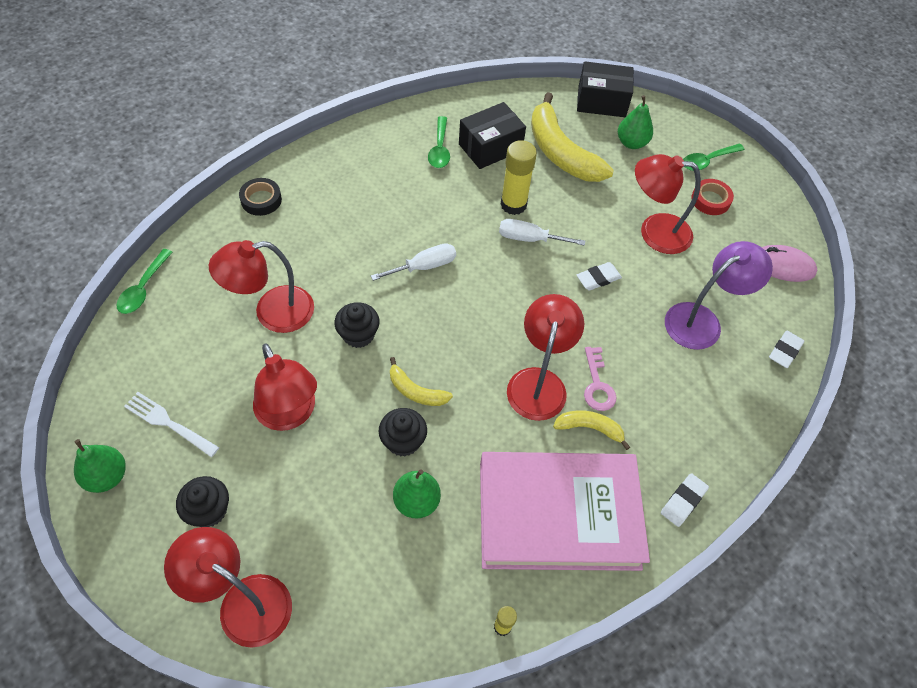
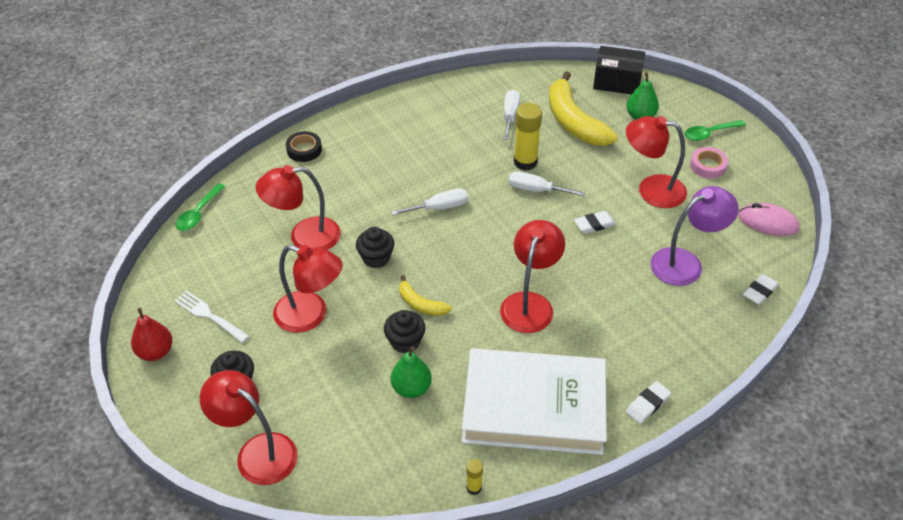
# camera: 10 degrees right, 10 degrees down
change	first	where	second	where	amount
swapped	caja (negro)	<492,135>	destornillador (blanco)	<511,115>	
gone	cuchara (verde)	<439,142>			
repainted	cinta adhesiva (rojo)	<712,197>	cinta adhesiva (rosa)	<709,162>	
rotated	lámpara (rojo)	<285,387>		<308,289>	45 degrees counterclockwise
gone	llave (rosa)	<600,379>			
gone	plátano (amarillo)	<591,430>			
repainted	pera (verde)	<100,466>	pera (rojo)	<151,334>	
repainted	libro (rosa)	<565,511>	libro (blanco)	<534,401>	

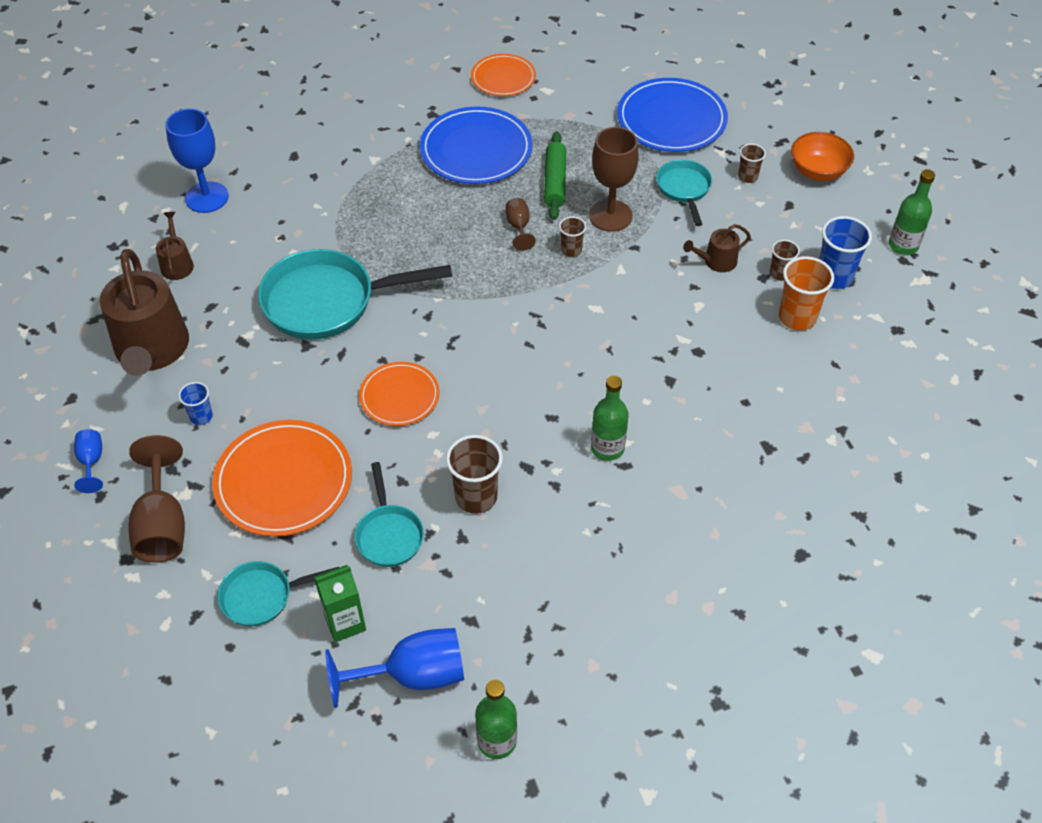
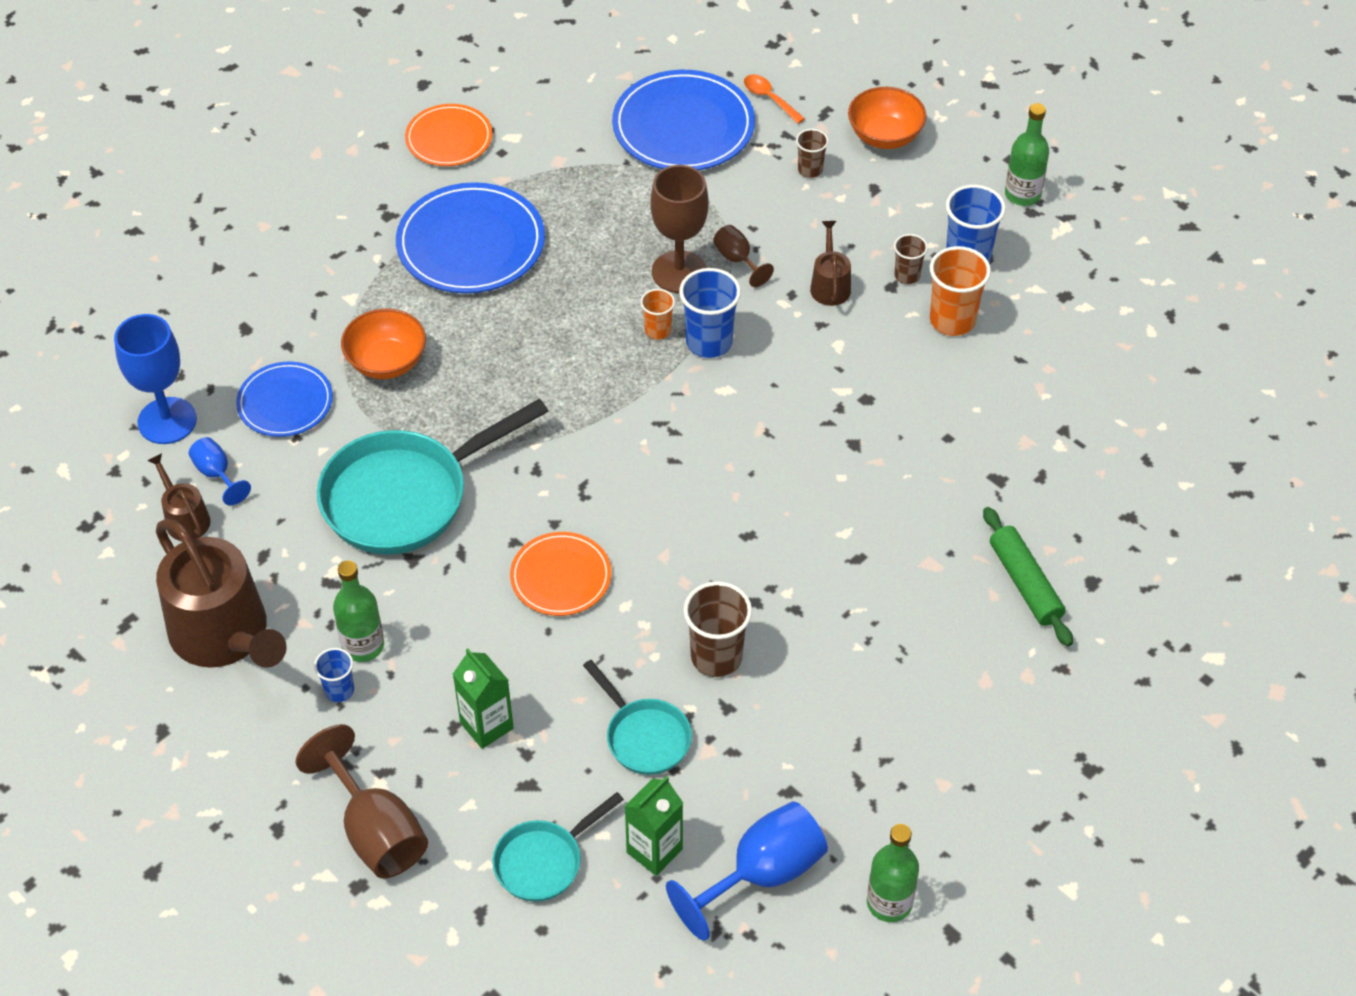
# camera: 25 degrees left, 0 degrees up
change	first	where	second	where	amount
shifted	rodillo (verde)	<555,176>		<1028,576>	
gone	sartén (turquesa)	<684,192>			
shifted	copa (marrón)	<521,224>		<743,256>	
repainted	vaso (marrón)	<572,237>	vaso (naranja)	<657,314>	
rotated	regadera (marrón)	<717,248>		<830,263>	135 degrees clockwise
shifted	botella (verde)	<610,418>		<358,611>	
swapped	plato (naranja)	<282,478>	cartón de leche (verde)	<483,698>	
shifted	copa (azul)	<88,461>		<220,471>	
new			cuchara (naranja)	<774,99>	
new			vaso (azul)	<710,313>	
new			cuenco (naranja)	<383,343>	
new			plato (azul)	<284,399>	

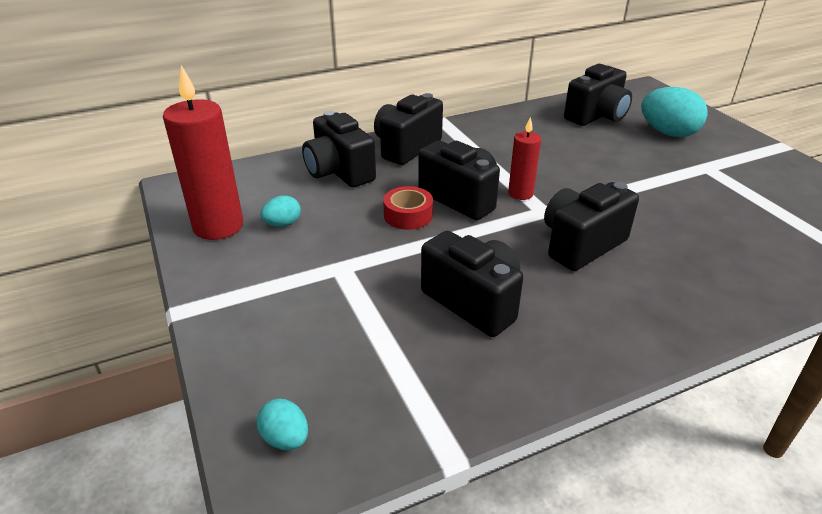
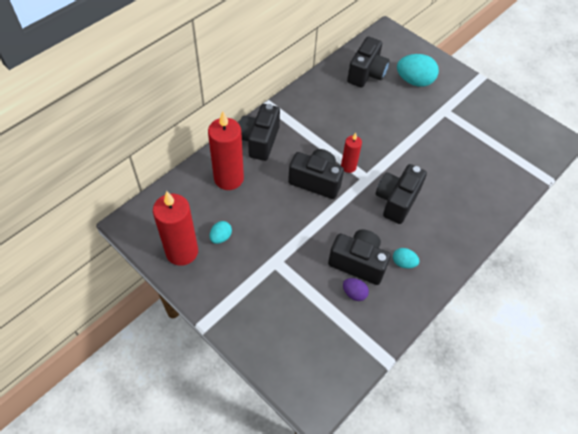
# camera: 25 degrees left, 20 degrees up
change	first	where	second	where	amount
swapped	cámara (negro)	<339,149>	vela (rojo)	<226,150>	
gone	cinta adhesiva (rojo)	<408,208>			
shifted	huevo (turquesa)	<282,424>		<406,258>	
new			huevo (morado)	<356,289>	

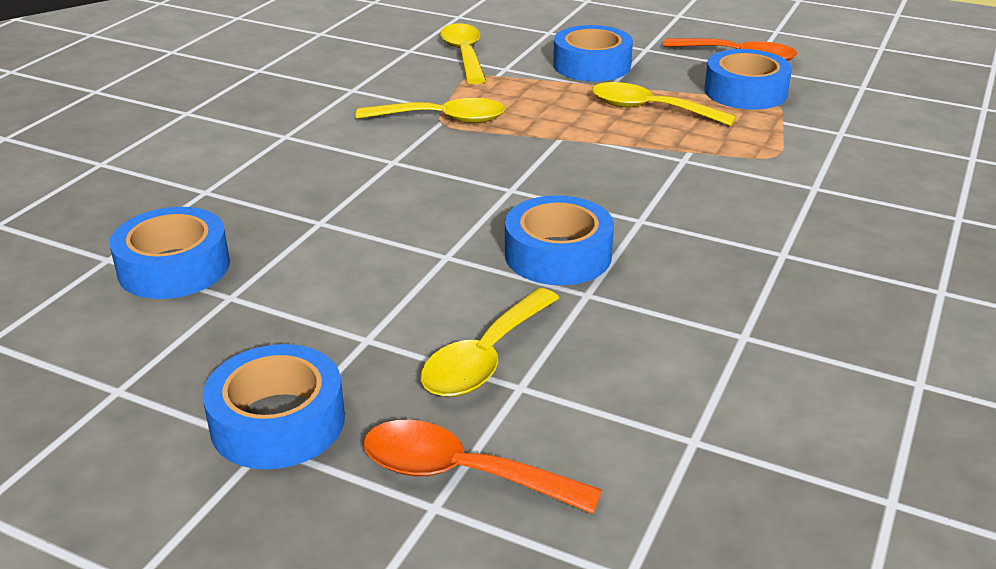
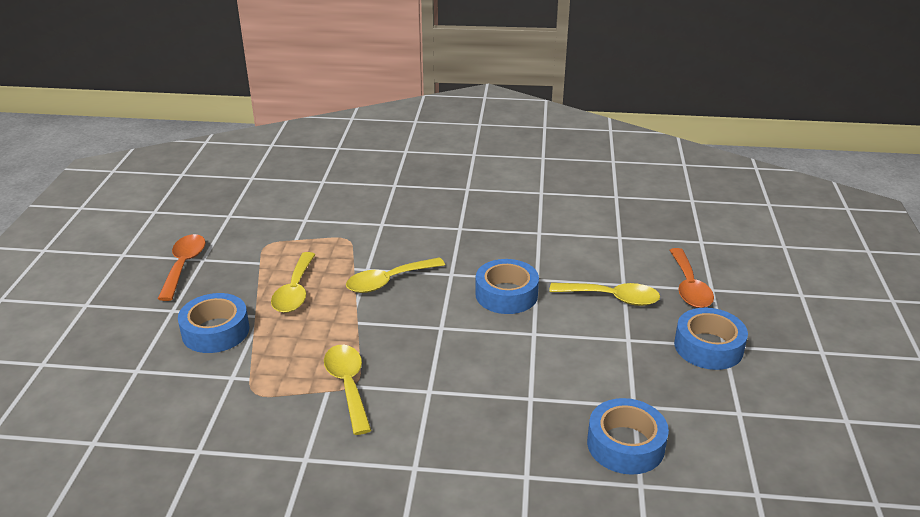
# camera: 110 degrees left, 0 degrees up
change	first	where	second	where	amount
shifted	cuchara (amarillo)	<463,53>		<395,275>	
gone	cinta adhesiva (azul)	<748,79>			

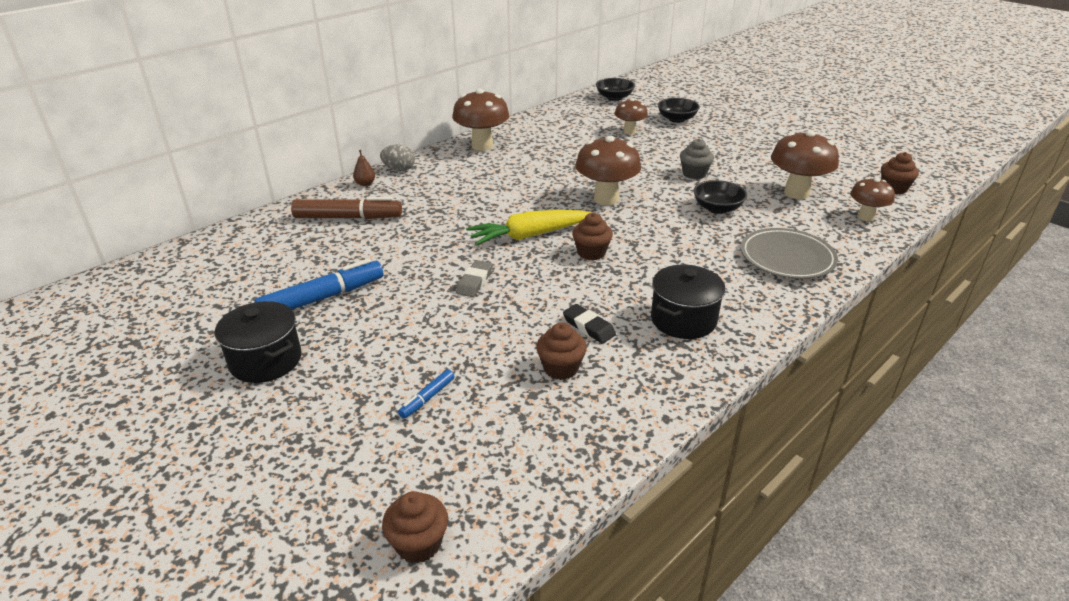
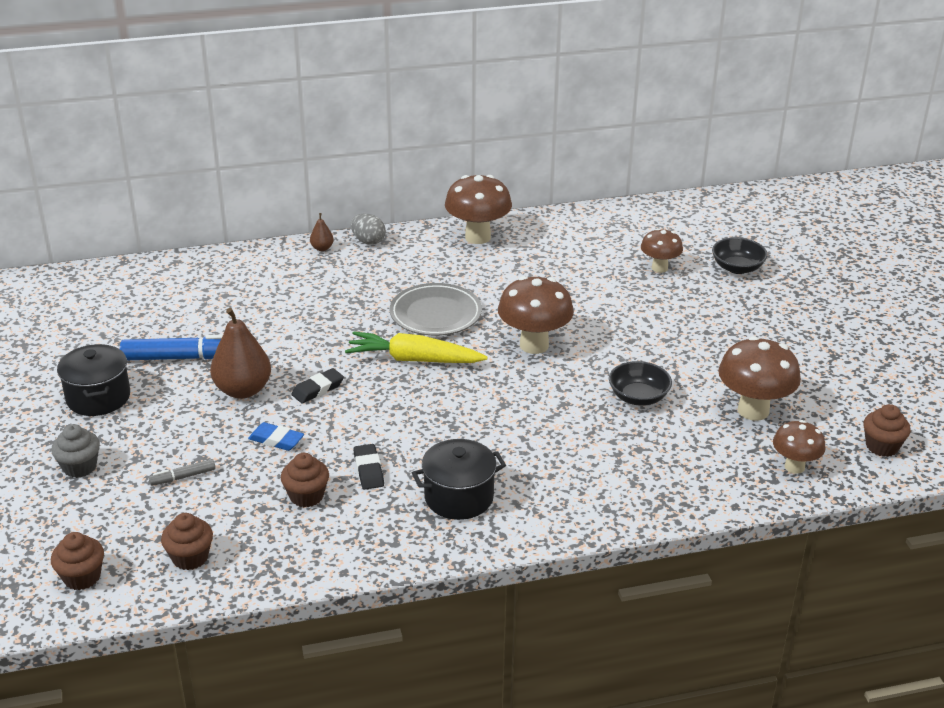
# camera: 30 degrees right, 0 degrees up
change	first	where	second	where	amount
gone	cuenco (negro)	<615,89>			
shifted	magdalena (gris)	<697,158>		<75,451>	
gone	rotulador (marrón)	<346,208>			
shifted	magdalena (marrón)	<592,236>		<187,541>	
shifted	plato (gris)	<789,253>		<436,309>	
repainted	goma de borrar (gris)	<474,278>	goma de borrar (negro)	<317,385>	
repainted	rotulador (azul)	<426,394>	rotulador (gris)	<182,472>	
new			pera (marrón)	<240,353>	
new			goma de borrar (azul)	<276,436>	

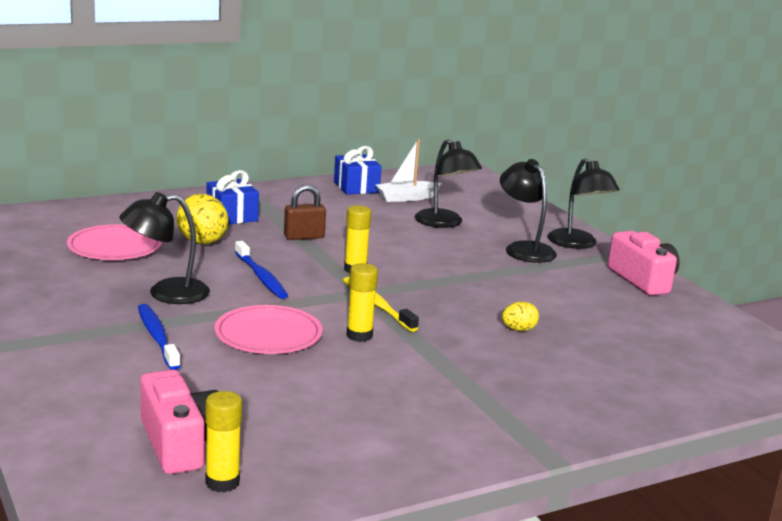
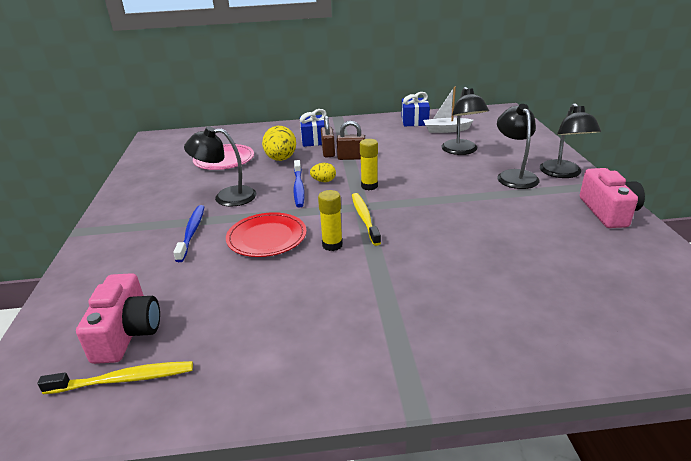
# camera: 25 degrees right, 10 degrees up
change	first	where	second	where	amount
shifted	huevo (amarillo)	<520,316>		<323,172>	
repainted	plato (rosa)	<268,329>	plato (rojo)	<266,234>	
swapped	barra de pegamento (amarillo)	<223,442>	cepillo de dientes (amarillo)	<115,377>	
new			candado (marrón)	<328,137>	

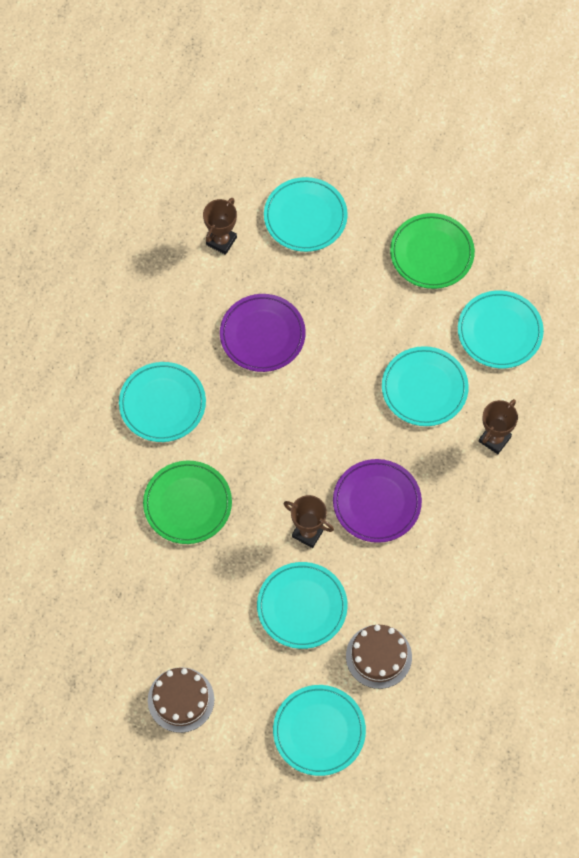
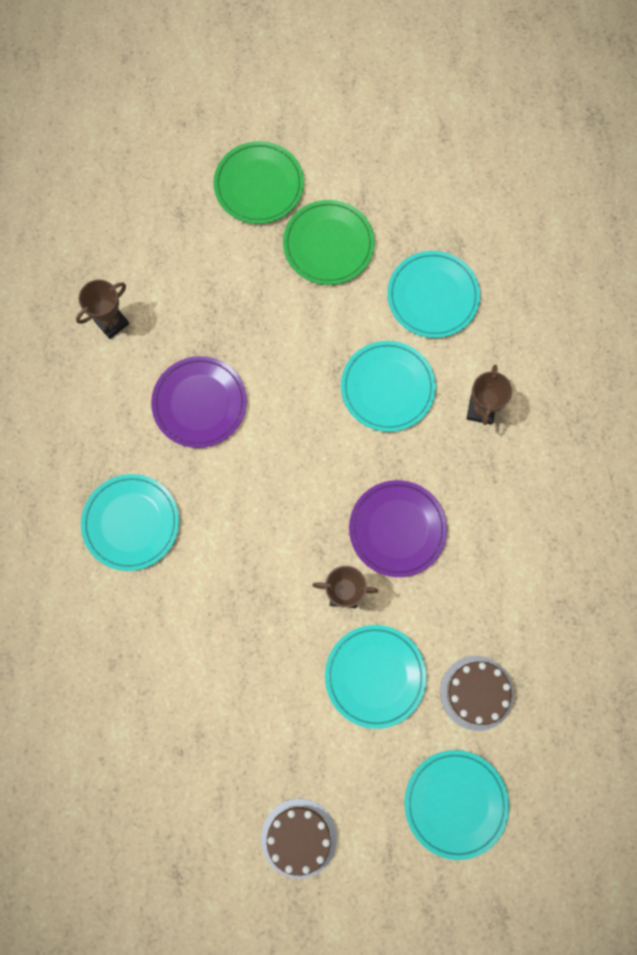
# camera: 25 degrees left, 10 degrees up
change	first	where	second	where	amount
gone	plato (turquesa)	<306,214>			
rotated	trofeo (marrón)	<220,226>		<102,309>	45 degrees clockwise
shifted	plato (verde)	<187,502>		<258,182>	

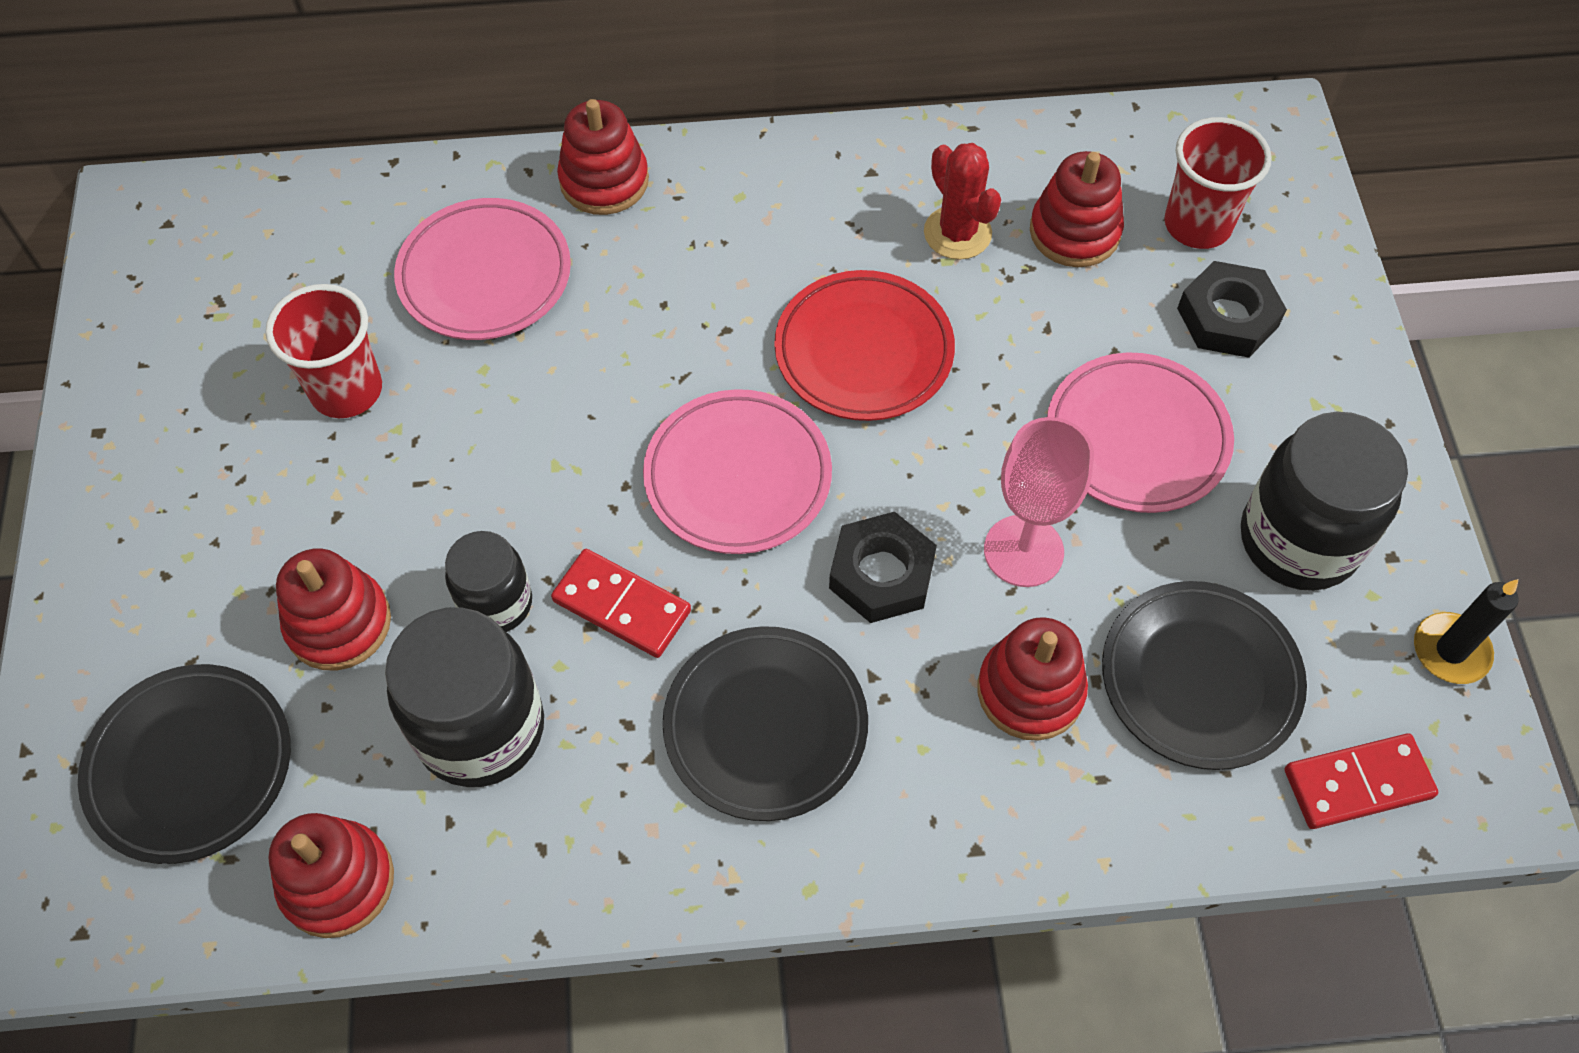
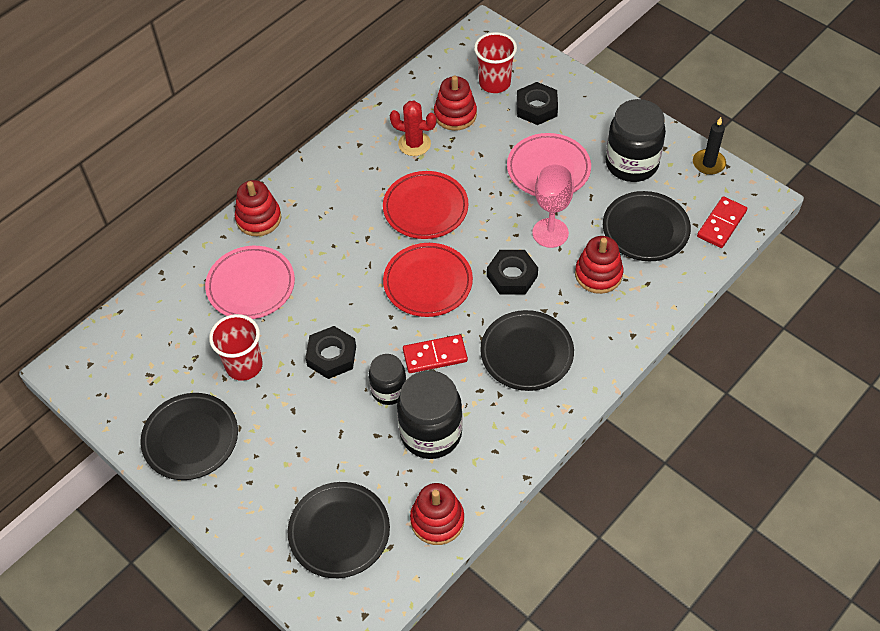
# camera: 40 degrees left, 5 degrees down
change	first	where	second	where	amount
repainted	plato (rosa)	<737,471>	plato (rojo)	<428,280>	
gone	juguete apilable (rojo)	<333,609>			
new			tuerca (negro)	<330,352>	
new			plato (negro)	<189,436>	

